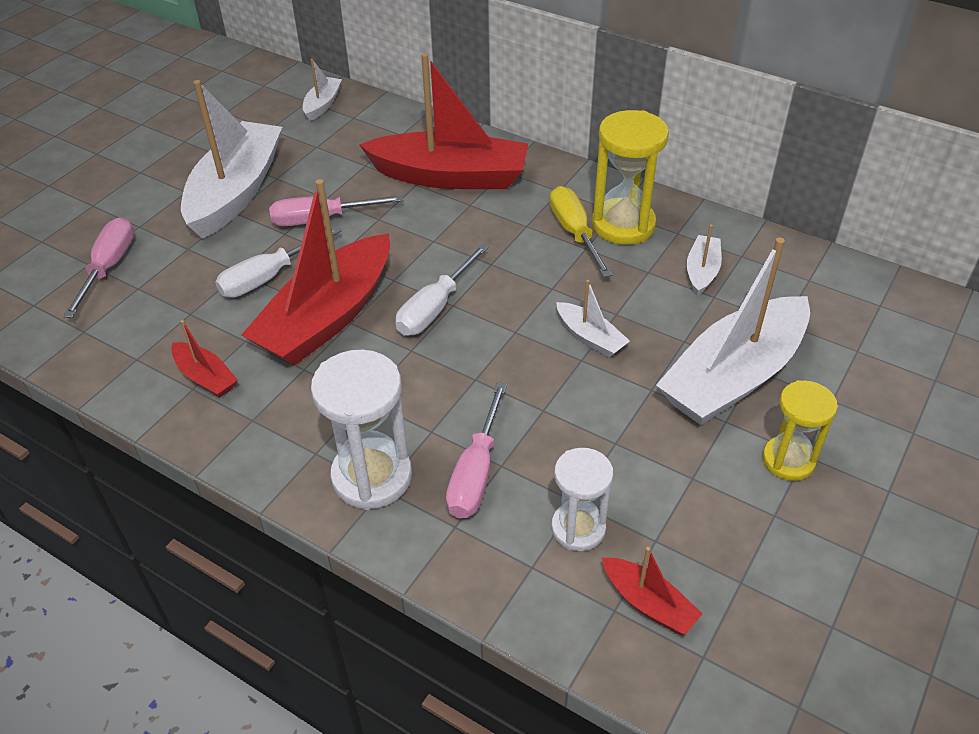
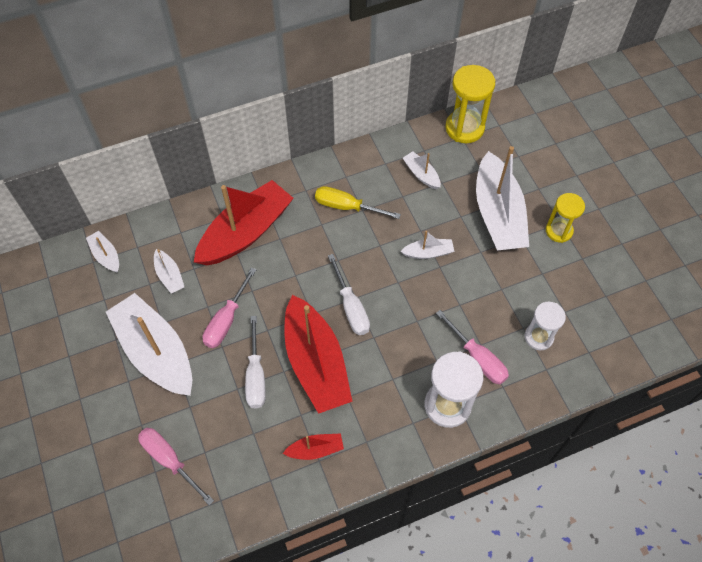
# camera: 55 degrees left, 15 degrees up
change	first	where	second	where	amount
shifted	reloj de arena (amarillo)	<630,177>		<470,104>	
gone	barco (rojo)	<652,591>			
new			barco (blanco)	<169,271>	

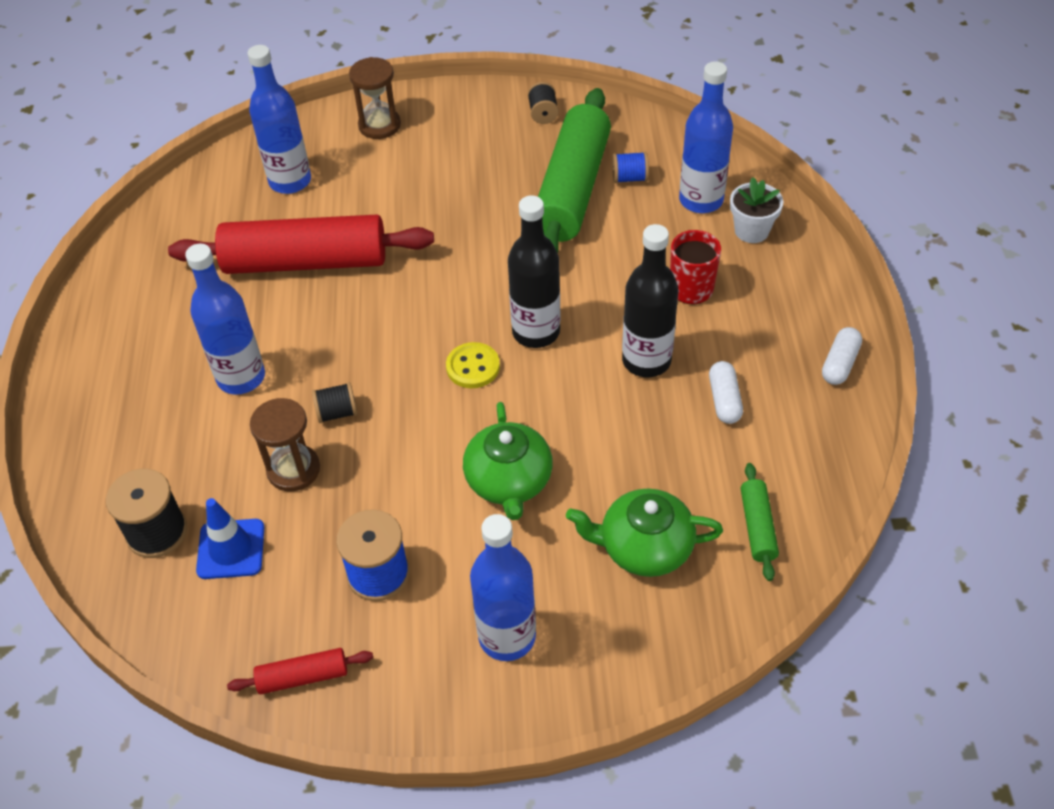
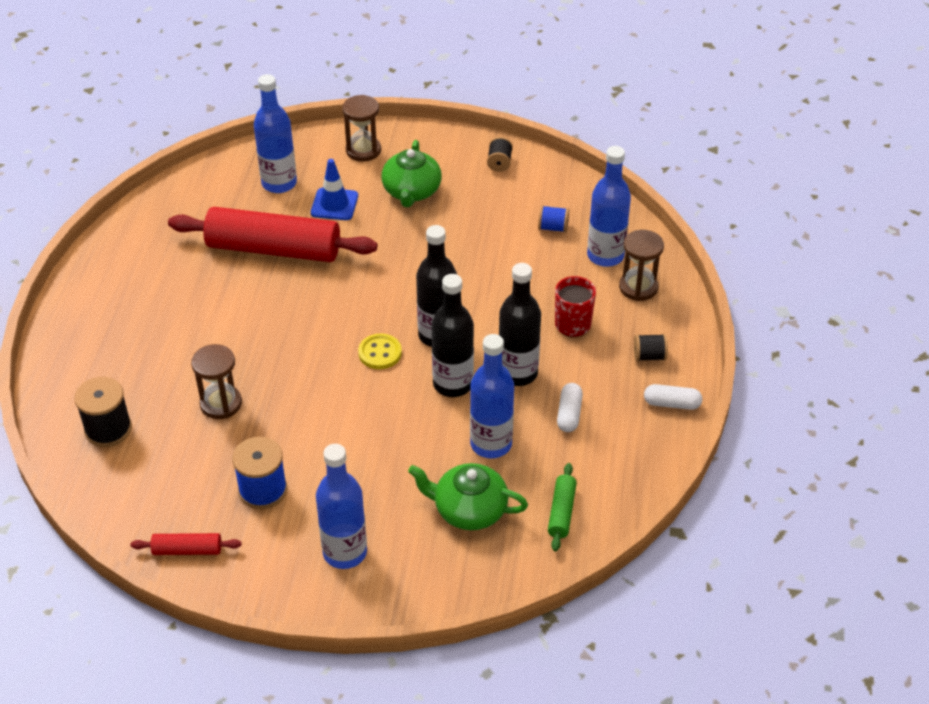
# camera: 10 degrees right, 5 degrees down
change	first	where	second	where	amount
gone	rodillo (verde)	<574,170>			
swapped	maceta (blanco)	<756,210>	reloj de arena (marrón)	<641,265>	
shifted	botella (azul)	<225,319>		<492,396>	
rotated	cápsula (blanco)	<842,356>		<673,397>	60 degrees clockwise
shifted	carrete (negro)	<335,402>		<651,347>	
shifted	tetera (verde)	<508,461>		<411,173>	
shifted	cono de tráfico (azul)	<230,538>		<334,189>	
new			botella (negro)	<452,335>	

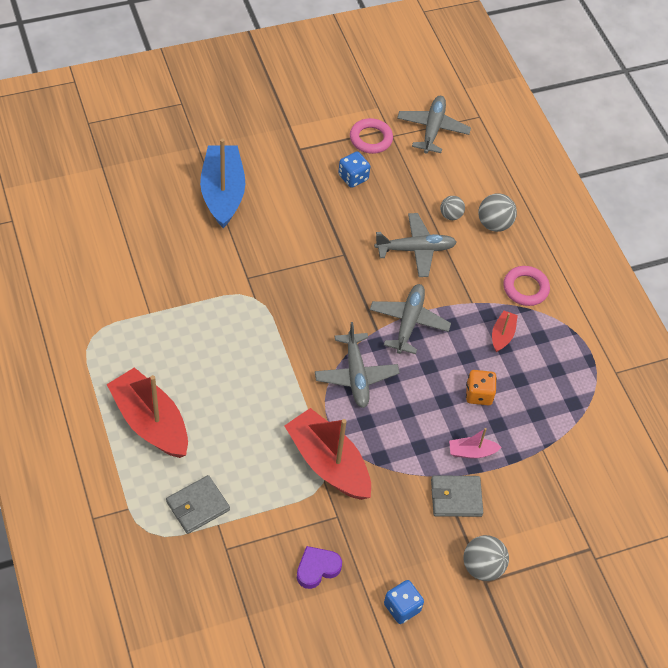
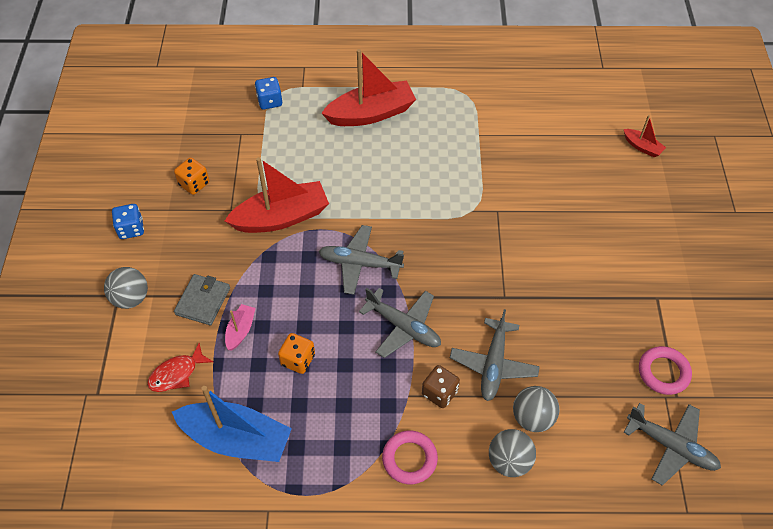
# camera: 115 degrees right, 0 degrees up
change	first	where	second	where	amount
shifted	barco (azul)	<222,183>		<232,424>	
shifted	dado (azul)	<354,169>		<269,93>	
scaled	pelota (gris)	<452,208>		<536,409>	x1.53
shifted	barco (rojo)	<505,331>		<645,136>	
gone	cartera (gris)	<198,504>			
swapped	corazón (morado)	<319,567>	dado (naranja)	<191,176>	
new			pez (rojo)	<180,367>	
new			dado (marrón)	<441,386>	

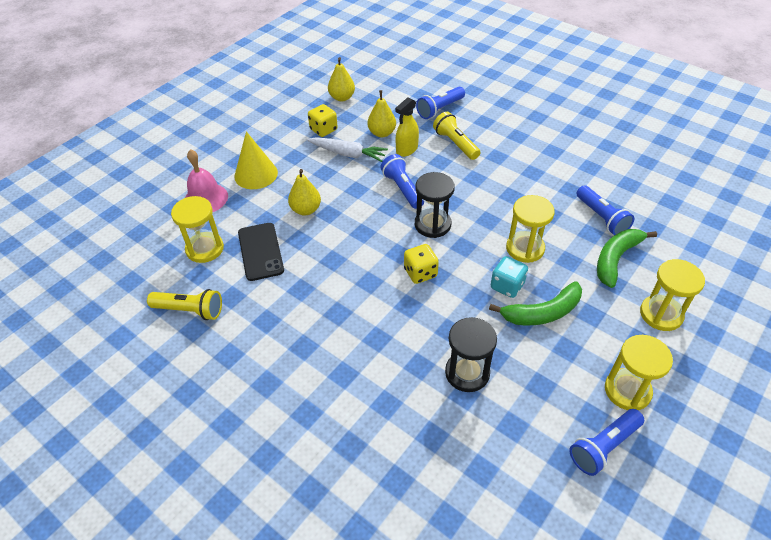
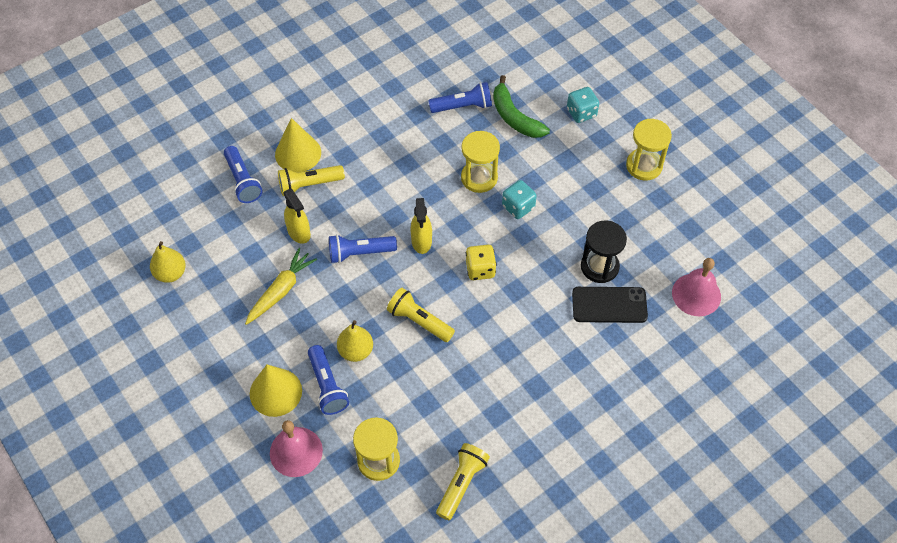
# camera: 75 degrees left, 10 degrees up
change	first	where	second	where	amount
gone	pera (amarillo)	<381,113>			
gone	dado (amarillo)	<323,120>			
repainted	zanahoria (blanco)	<347,149>	zanahoria (amarillo)	<281,286>	
swapped	reloj de arena (negro)	<435,205>	pulverizador (amarillo)	<421,226>	
shifted	móvil (negro)	<261,252>		<610,305>	
swapped	reloj de arena (amarillo)	<672,295>	dado (turquesa)	<583,105>	
gone	plátano (verde)	<535,303>			
shifted	lámpara de mano (azul)	<606,442>		<328,380>	
new			cono (amarillo)	<298,145>	
new			campana (rosa)	<696,287>	
new			lámpara de mano (amarillo)	<421,315>	

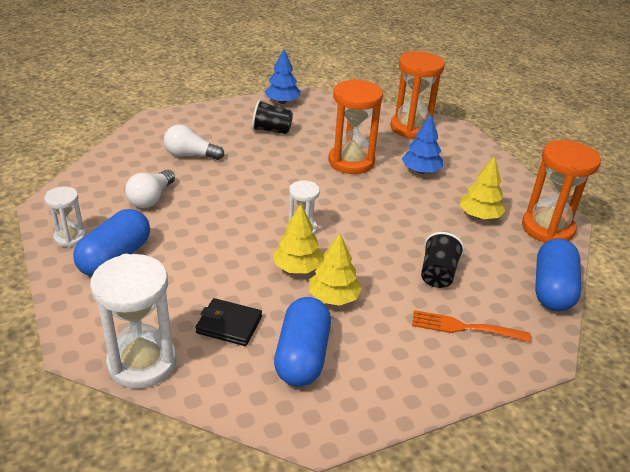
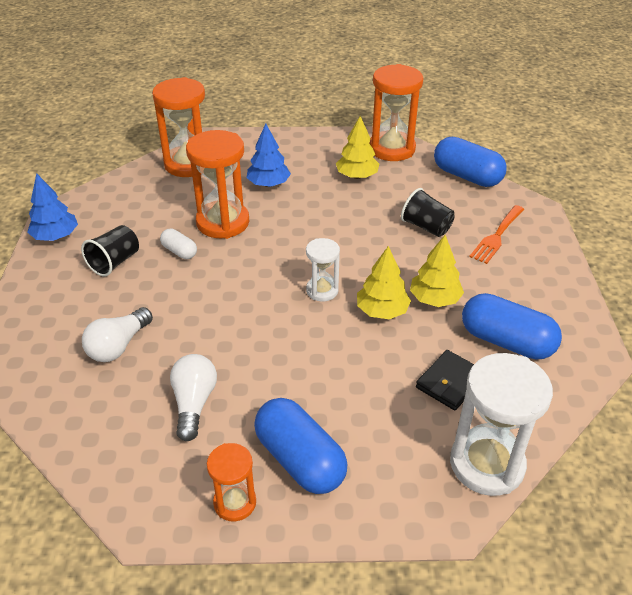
# camera: 65 degrees left, 5 degrees up
change	first	where	second	where	amount
rotated	bombilla (blanco)	<150,189>		<193,397>	135 degrees counterclockwise
repainted	reloj de arena (blanco)	<65,217>	reloj de arena (naranja)	<231,482>	
new			cápsula (blanco)	<178,243>	

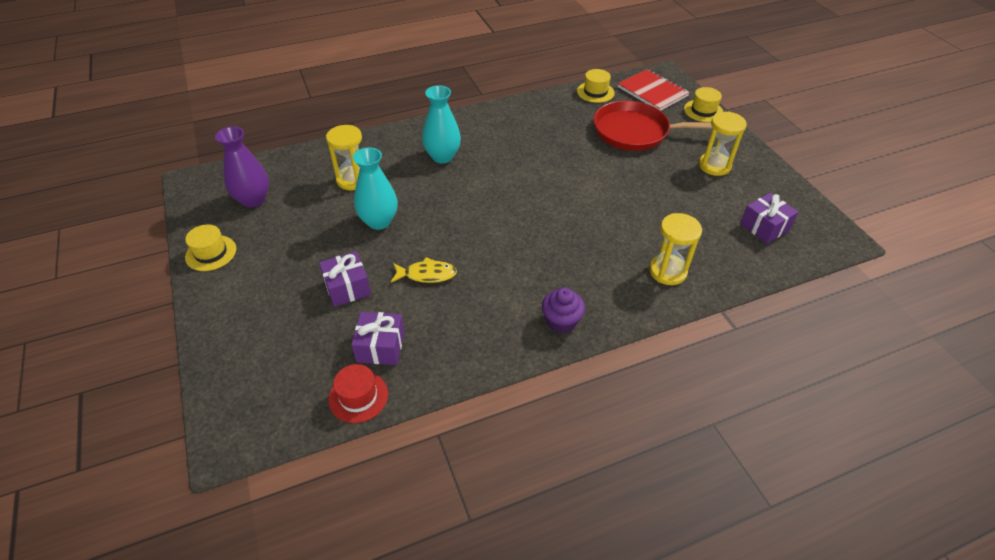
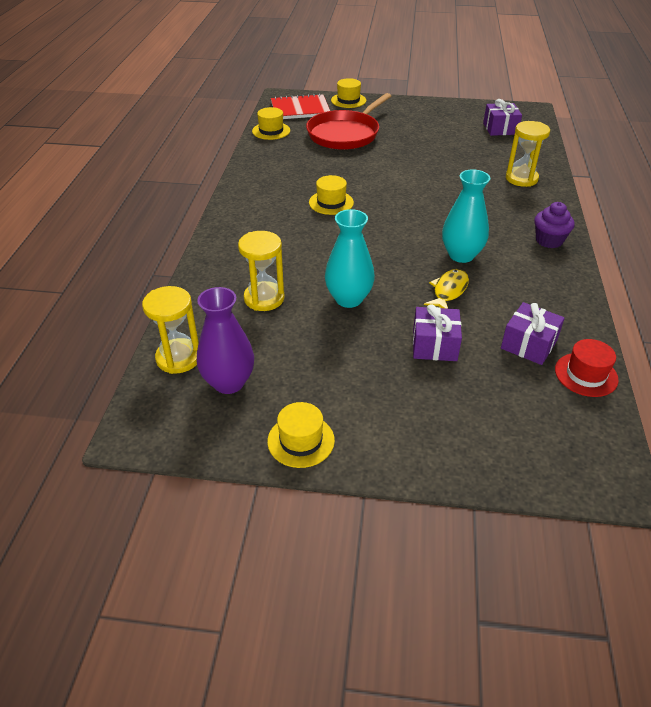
# camera: 60 degrees left, 5 degrees down
change	first	where	second	where	amount
shifted	florero (turquesa)	<441,124>		<466,216>	
shifted	reloj de arena (amarillo)	<723,143>		<170,330>	
new			sombrero (amarillo)	<331,195>	

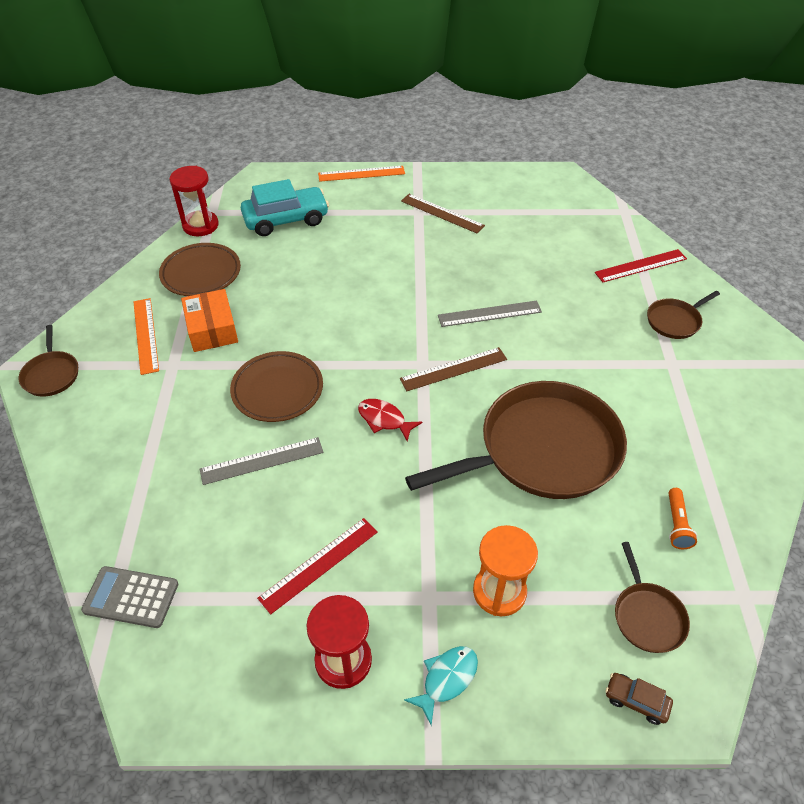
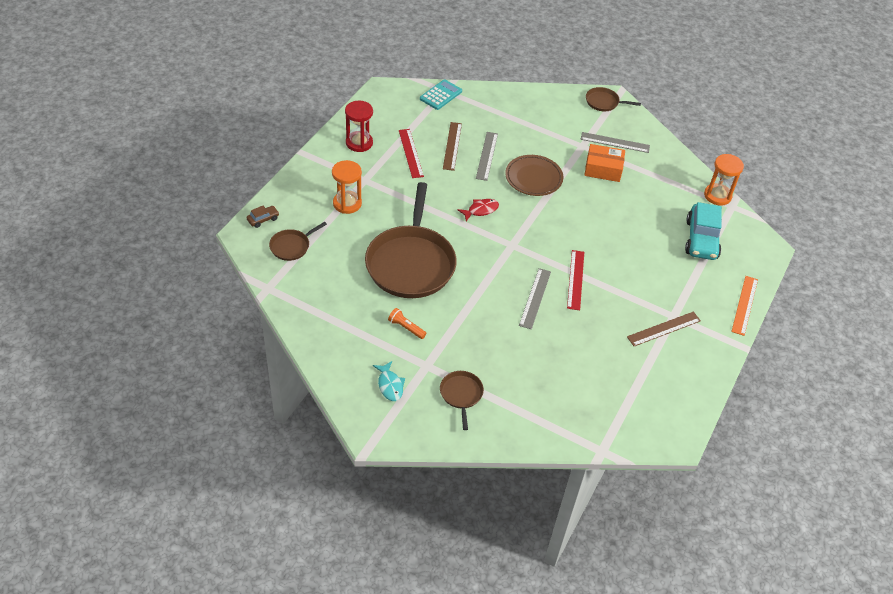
# camera: 115 degrees right, 0 degrees up
change	first	where	second	where	amount
repainted	reloj de arena (rojo)	<194,201>	reloj de arena (naranja)	<724,180>	
gone	plato (marrón)	<200,269>			
shifted	regla (rojo)	<641,265>		<575,280>	
repainted	regla (naranja)	<146,336>	regla (gris)	<615,142>	
shifted	regla (marrón)	<453,369>		<452,146>	
shifted	lámpara de mano (naranja)	<683,518>		<407,323>	
rotated	sartén (marrón)	<652,597>		<298,241>	60 degrees counterclockwise
repainted	calculadora (gris)	<129,597>	calculadora (turquesa)	<441,94>	
shifted	pez (turquesa)	<441,685>		<389,381>	

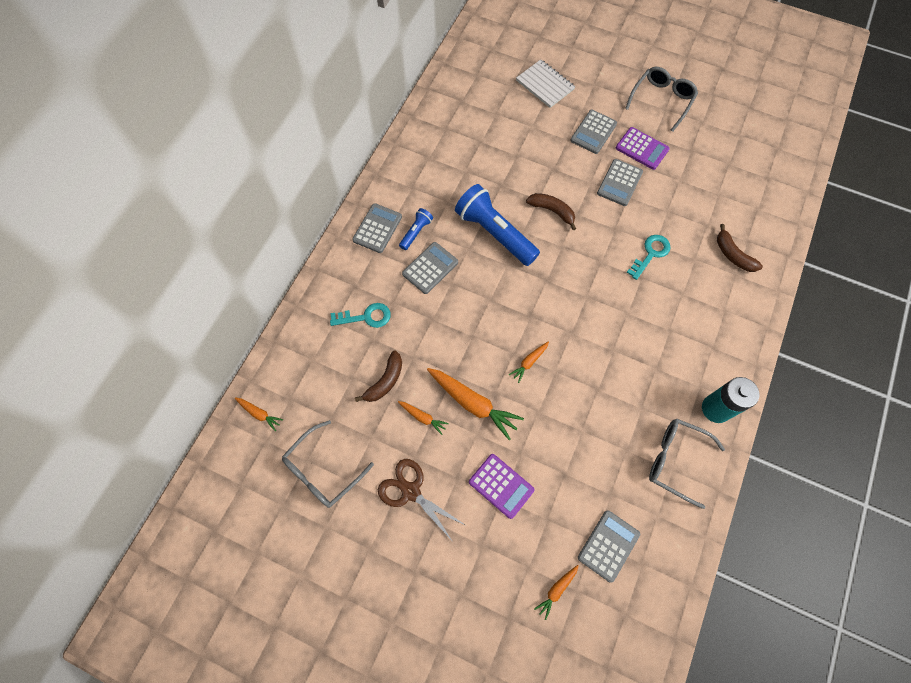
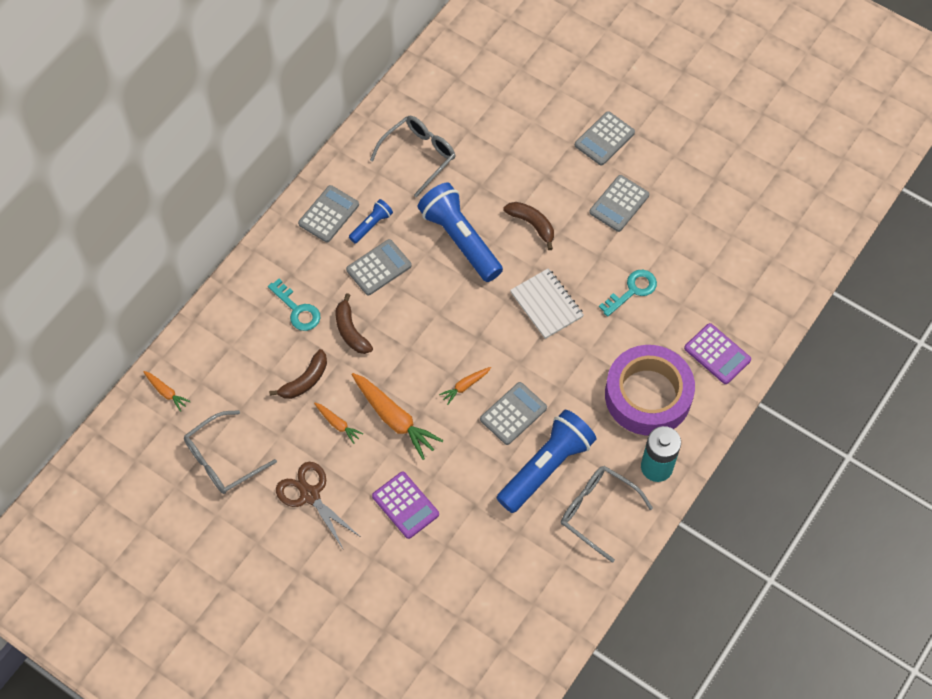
# camera: 10 degrees right, 5 degrees down
change	first	where	second	where	amount
shifted	cuaderno (blanco)	<545,83>		<547,303>	
shifted	gafas (gris)	<661,99>		<413,156>	
shifted	calculadora (morado)	<643,148>		<717,353>	
shifted	plátano (marrón)	<740,248>		<354,323>	
rotated	llave (turquesa)	<360,315>		<294,305>	45 degrees clockwise
shifted	calculadora (gris)	<609,546>		<513,413>	
gone	zanahoria (naranja)	<556,592>			
new			cinta adhesiva (morado)	<650,390>	
new			lámpara de mano (azul)	<546,461>	

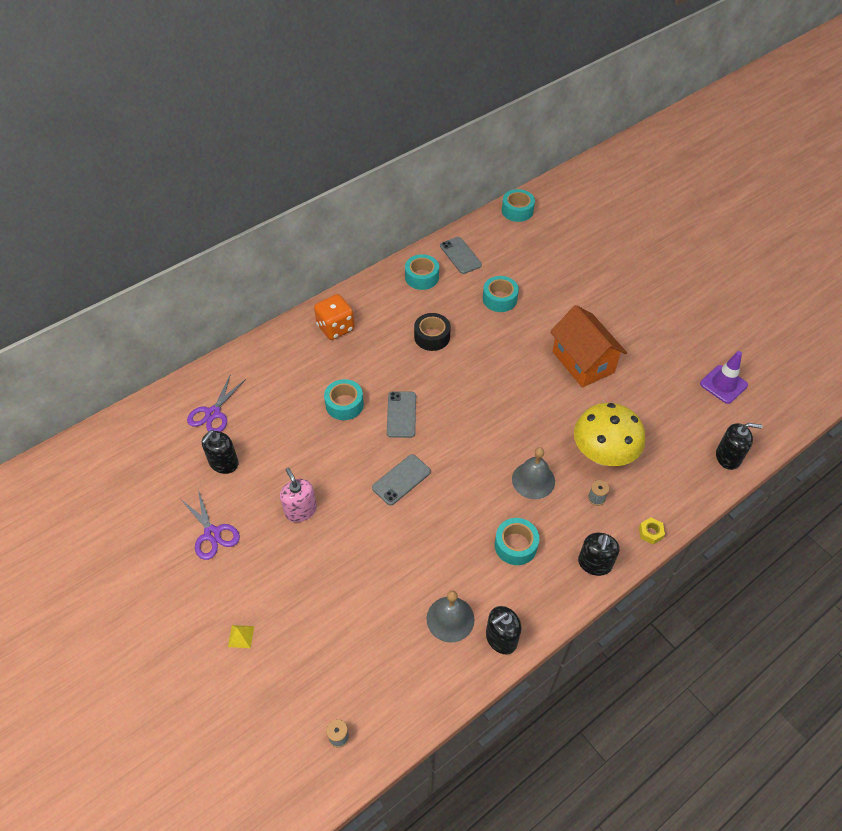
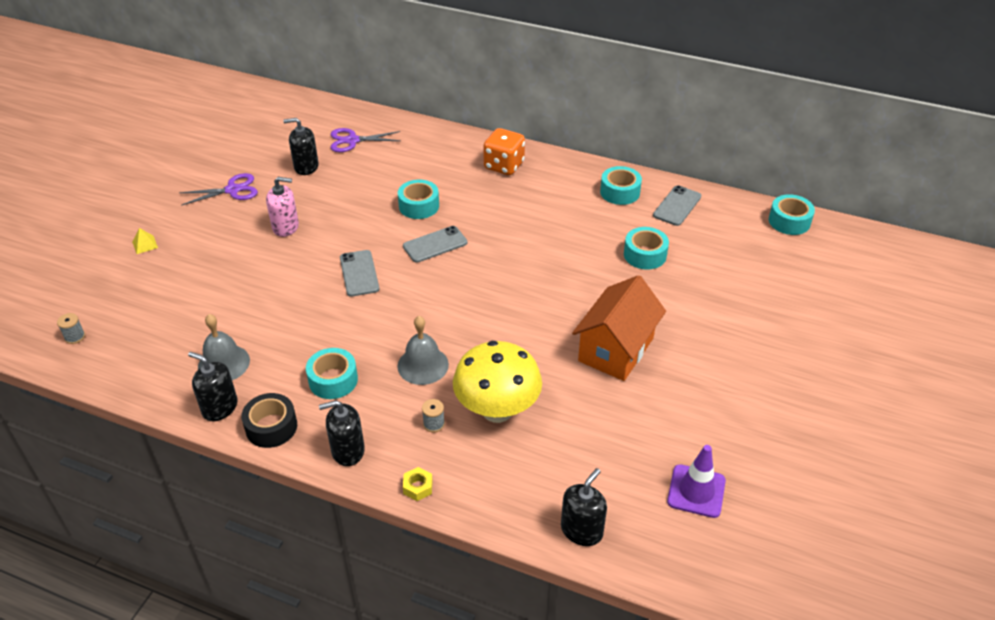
# camera: 60 degrees right, 10 degrees down
change	first	where	second	where	amount
shifted	cinta adhesiva (negro)	<432,332>		<269,420>	
rotated	dispensador de jabón (negro)	<739,446>		<584,507>	120 degrees counterclockwise
rotated	móvil (gris)	<401,479>		<359,273>	60 degrees clockwise
rotated	dispensador de jabón (rosa)	<298,495>		<282,207>	60 degrees clockwise
rotated	tijeras (morado)	<211,525>		<218,189>	135 degrees counterclockwise

